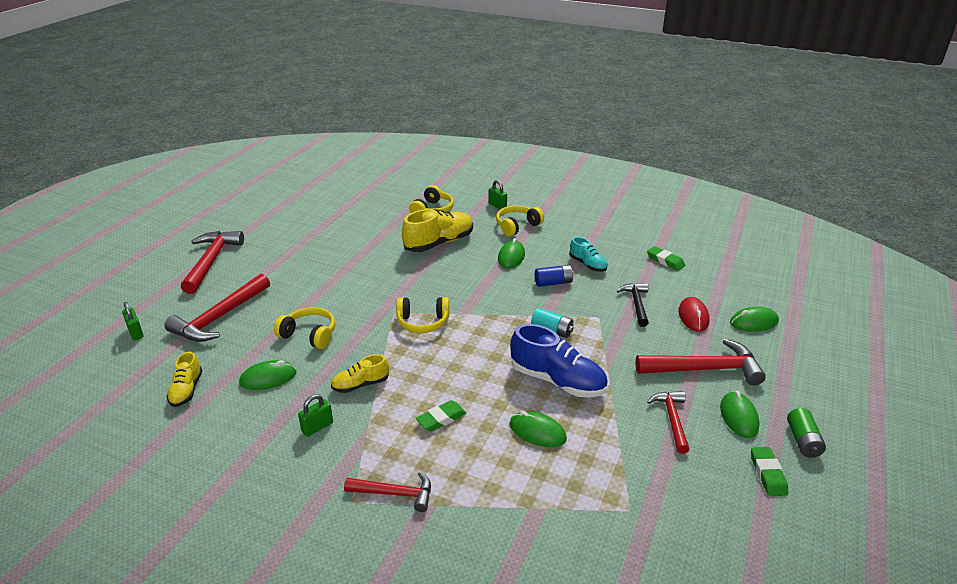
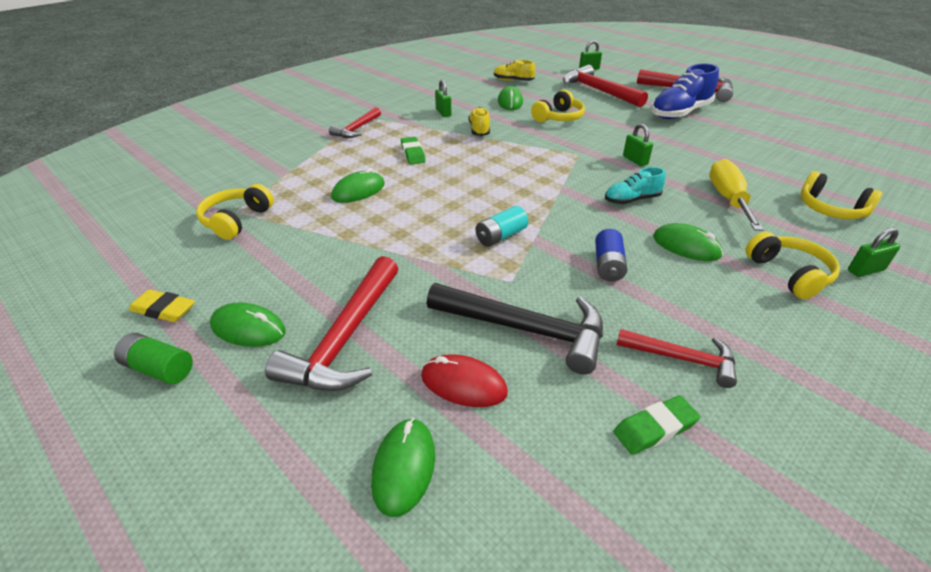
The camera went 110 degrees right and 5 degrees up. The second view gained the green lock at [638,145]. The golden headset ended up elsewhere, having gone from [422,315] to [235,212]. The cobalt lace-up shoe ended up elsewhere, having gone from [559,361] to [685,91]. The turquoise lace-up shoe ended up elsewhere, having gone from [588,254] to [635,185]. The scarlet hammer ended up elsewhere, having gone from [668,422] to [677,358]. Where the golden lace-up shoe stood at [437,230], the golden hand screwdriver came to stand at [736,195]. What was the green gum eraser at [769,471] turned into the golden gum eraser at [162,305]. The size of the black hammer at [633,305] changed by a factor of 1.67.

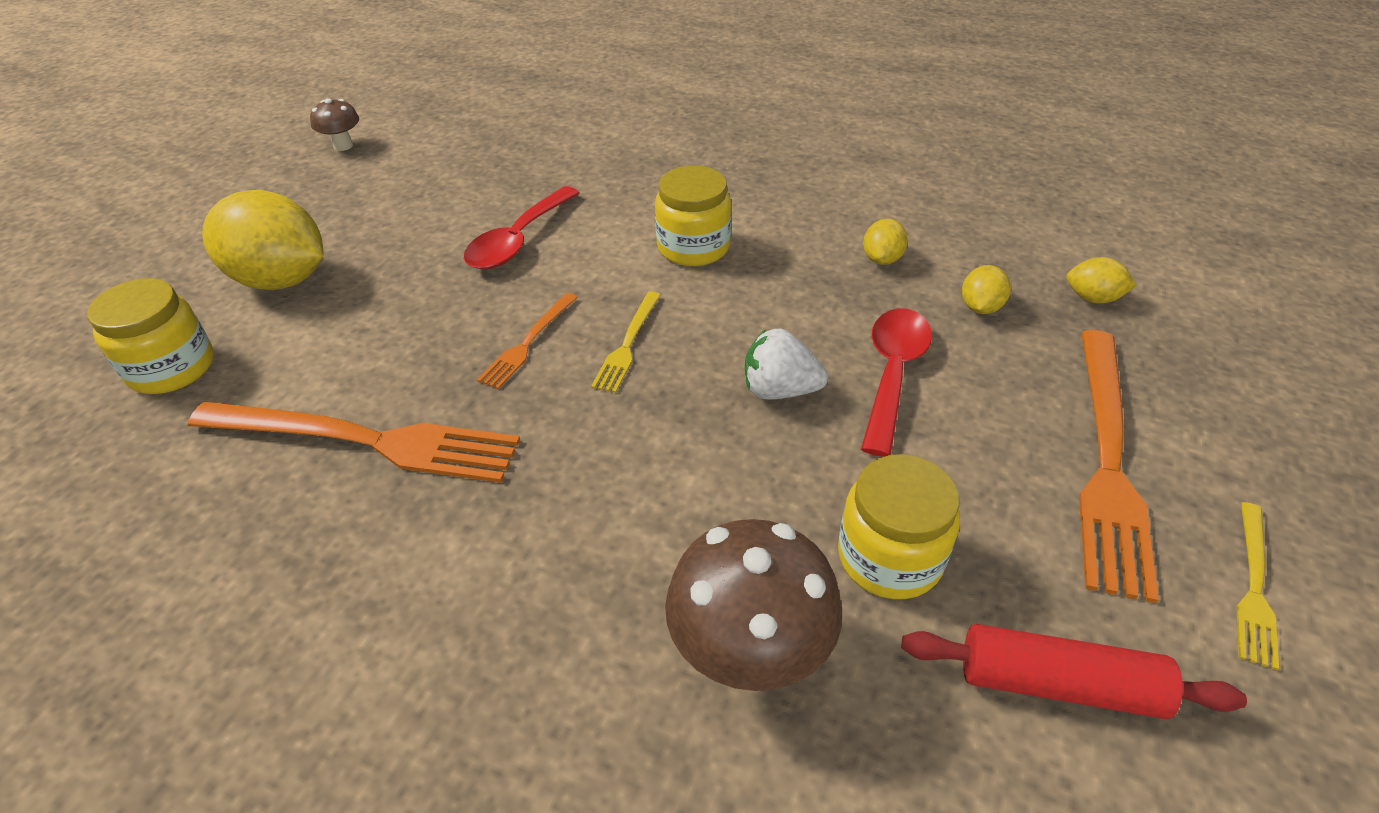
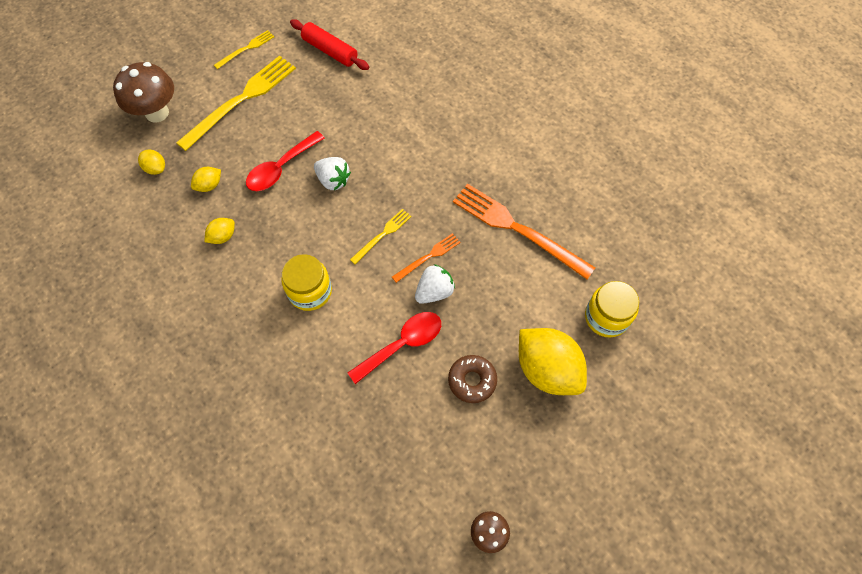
The camera went 155 degrees left and 20 degrees up. The second view lost the golden preserve jar at [899,526]. The second view gained the pure white berry at [435,284]. The second view gained the dark brown donut at [472,379]. The dark brown mushroom ended up elsewhere, having gone from [753,605] to [143,92]. What was the orange-coloured fork at [1119,466] turned into the golden fork at [236,103].

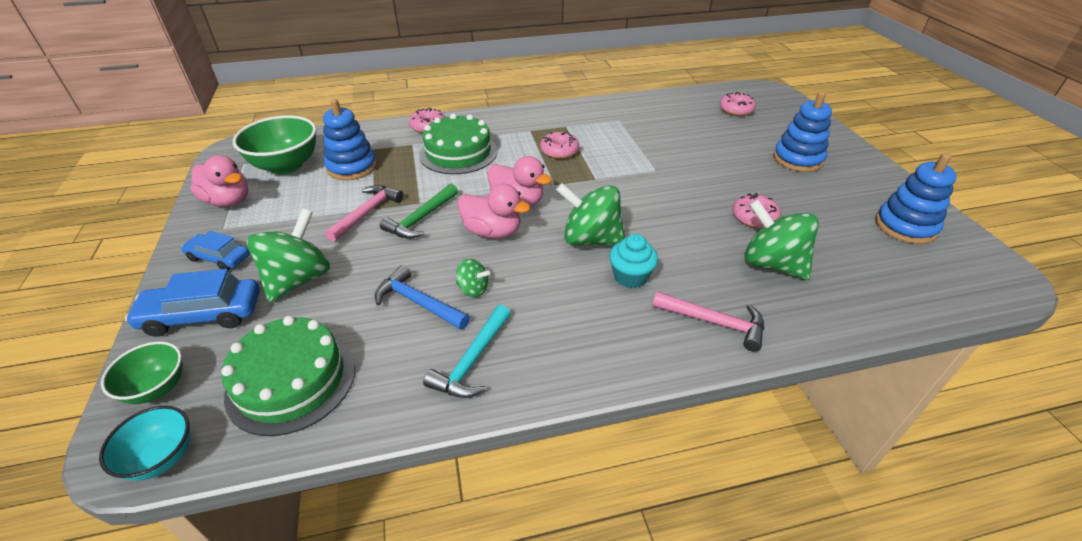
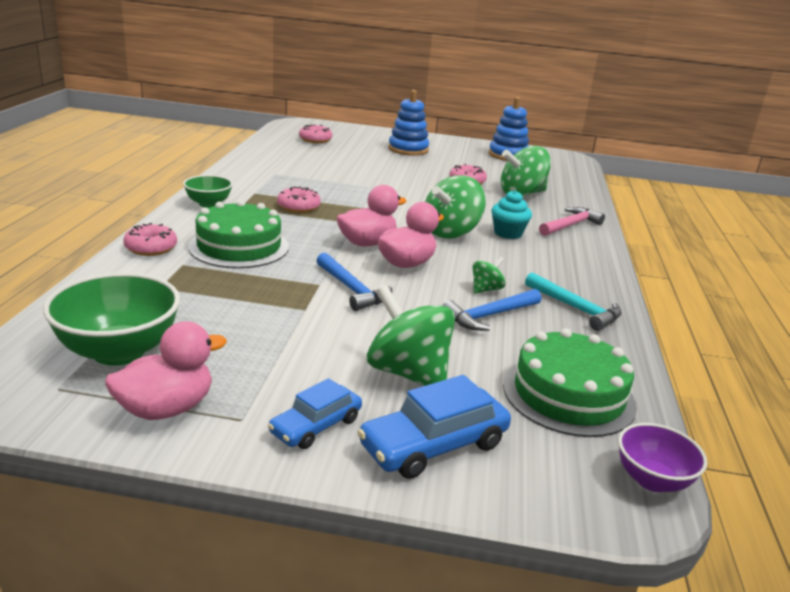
The camera went 70 degrees left and 15 degrees down. The second view lost the cobalt stacking rings at [350,139]. The second view lost the rose-pink hammer at [364,213]. The green deep dish ended up elsewhere, having gone from [142,373] to [208,191]. What was the turquoise deep dish at [144,443] turned into the purple deep dish at [662,457]. What was the green hammer at [419,211] turned into the cobalt hammer at [354,282]. The cobalt car at [192,303] ended up facing another way, 45 degrees clockwise from before.

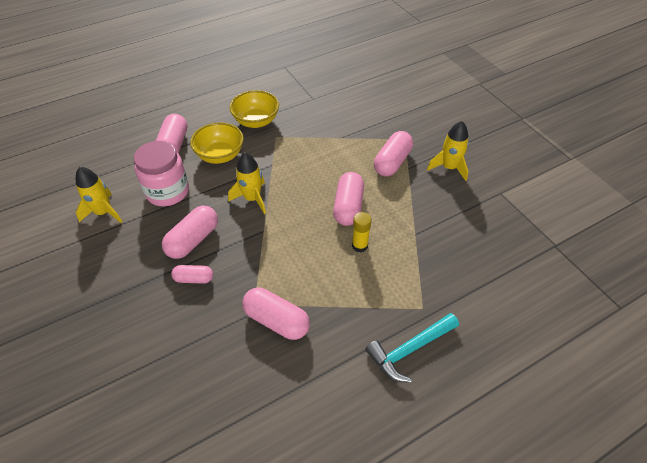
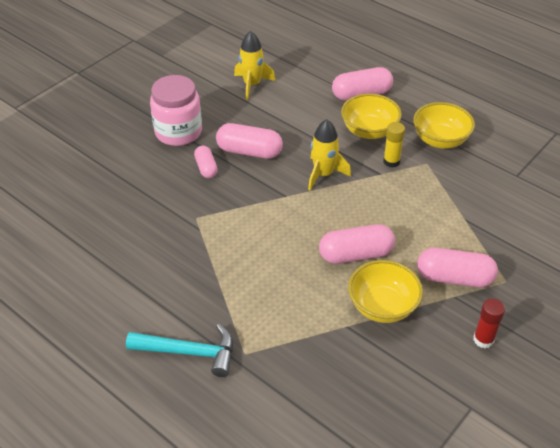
The camera went 70 degrees right and 5 degrees down. The second view lost the rose-pink pill at [276,313]. The second view gained the golden deep dish at [385,291]. The rose-pink preserve jar ended up elsewhere, having gone from [161,173] to [176,110]. The golden glue ended up elsewhere, having gone from [361,232] to [394,145]. Where the golden spaceship stood at [448,151], the scarlet glue came to stand at [489,323]. The turquoise hammer at [412,348] ended up facing another way, 150 degrees clockwise from before.

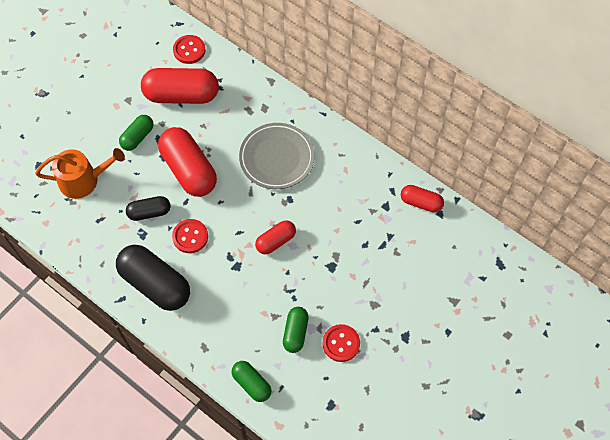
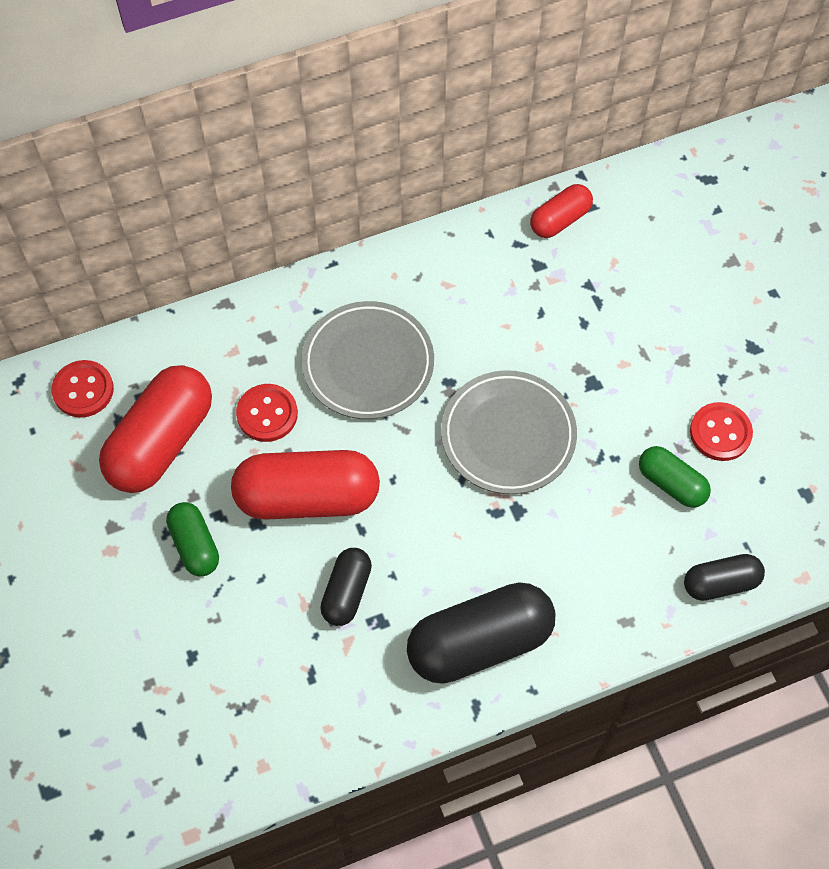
The camera went 60 degrees left and 0 degrees up. The second view lost the orange-coloured watering can at [80,173]. The scarlet sewing button ended up elsewhere, having gone from [190,236] to [267,413]. Where the scarlet pill stood at [275,237], the ash-grey plate came to stand at [509,432]. What was the green pill at [251,381] turned into the black pill at [724,577].

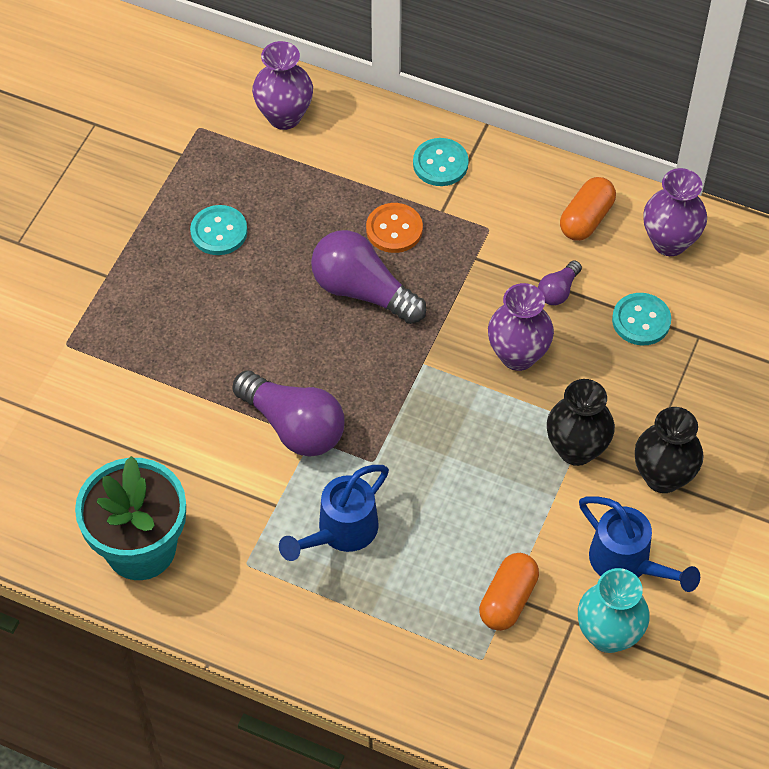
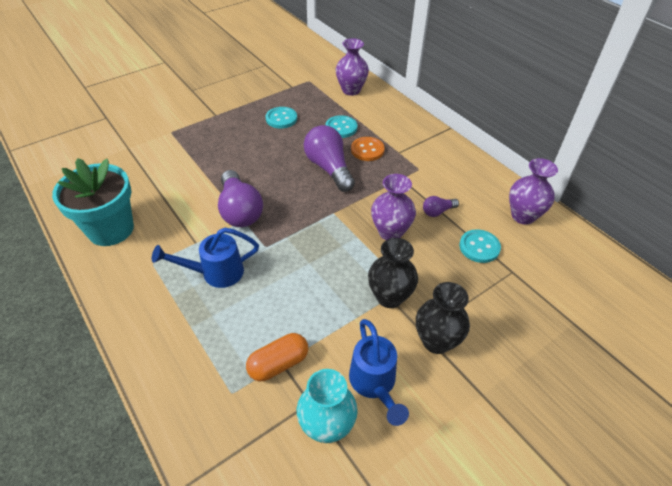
The camera went 30 degrees right and 10 degrees down. The second view lost the orange-coloured pill at [588,209]. The turquoise sewing button ended up elsewhere, having gone from [441,162] to [341,126].

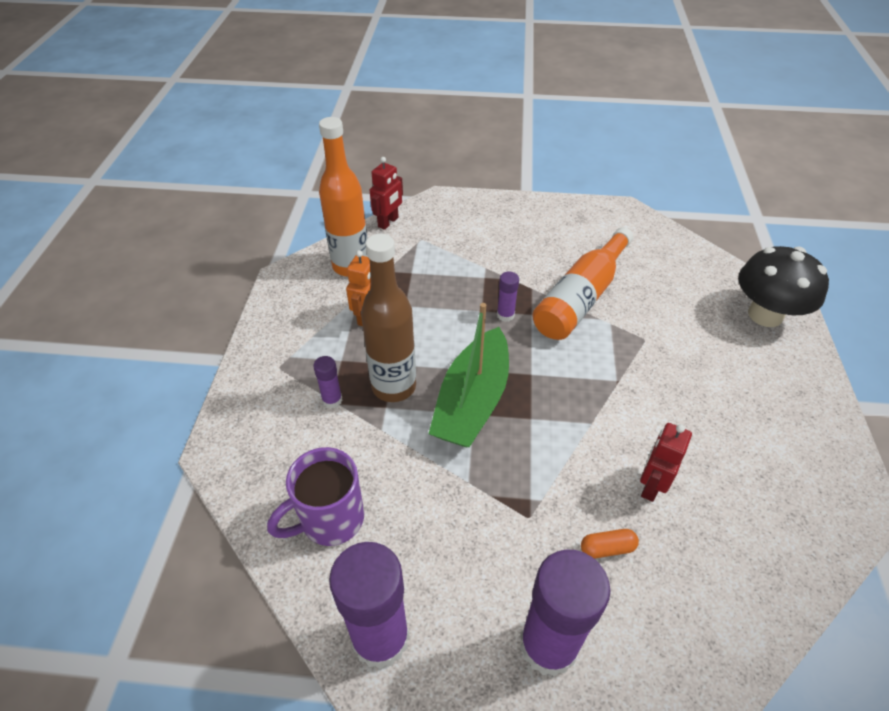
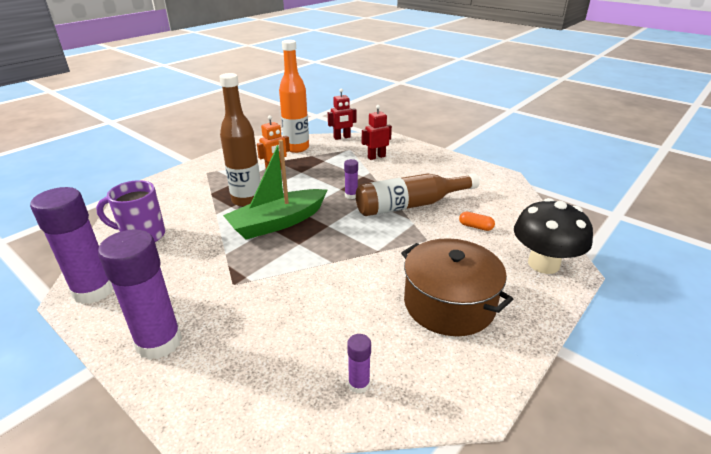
The camera went 35 degrees right and 15 degrees down. The second view gained the dark brown pot at [457,287]. The purple glue ended up elsewhere, having gone from [327,382] to [359,364]. The orange-coloured pill ended up elsewhere, having gone from [610,543] to [477,221]. The scarlet robot ended up elsewhere, having gone from [666,462] to [377,132]. What was the orange-coloured drink bottle at [582,283] turned into the dark brown drink bottle at [418,194].

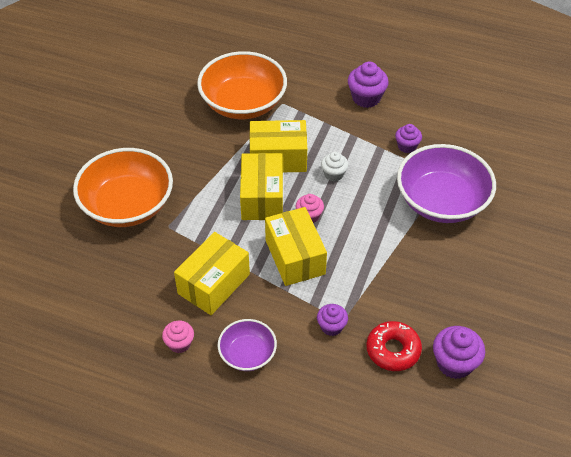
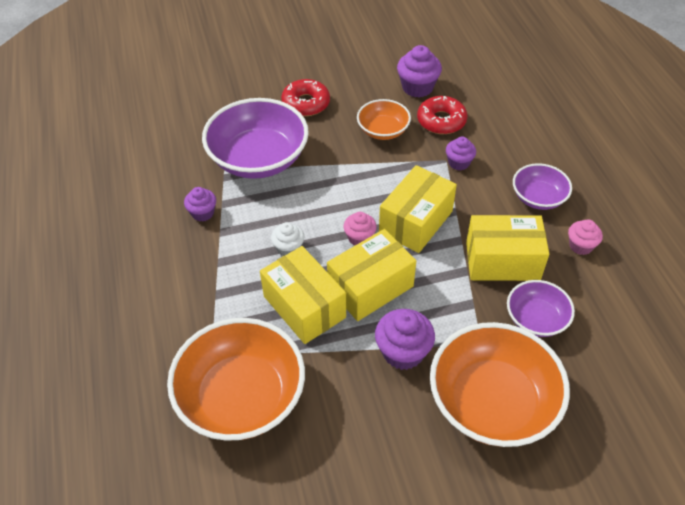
The camera went 125 degrees left and 0 degrees up. The second view gained the scarlet donut at [305,97]. The second view gained the orange-coloured deep dish at [384,119]. The second view gained the purple deep dish at [541,308]. The purple cupcake ended up elsewhere, having gone from [368,85] to [405,339].

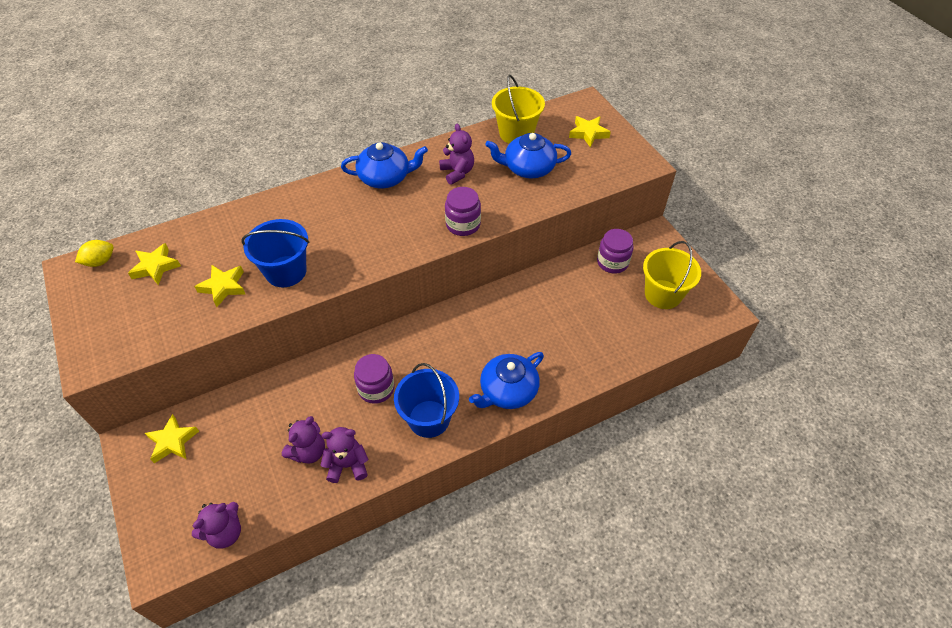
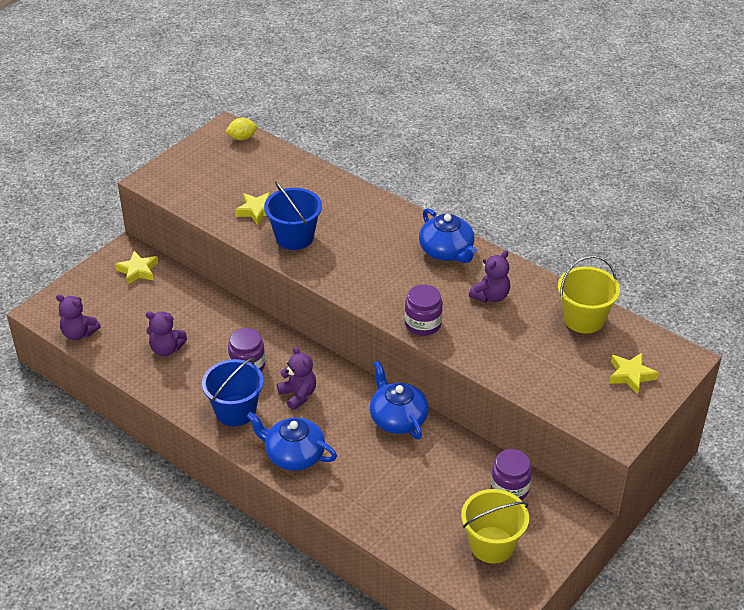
The camera went 65 degrees right and 10 degrees down. The second view lost the golden star shape at [154,264]. The purple teddy bear ended up elsewhere, having gone from [344,455] to [296,378]. The cobalt tea pot ended up elsewhere, having gone from [528,156] to [399,400]. The golden toy lemon at [94,253] ended up facing another way, 45 degrees counterclockwise from before.

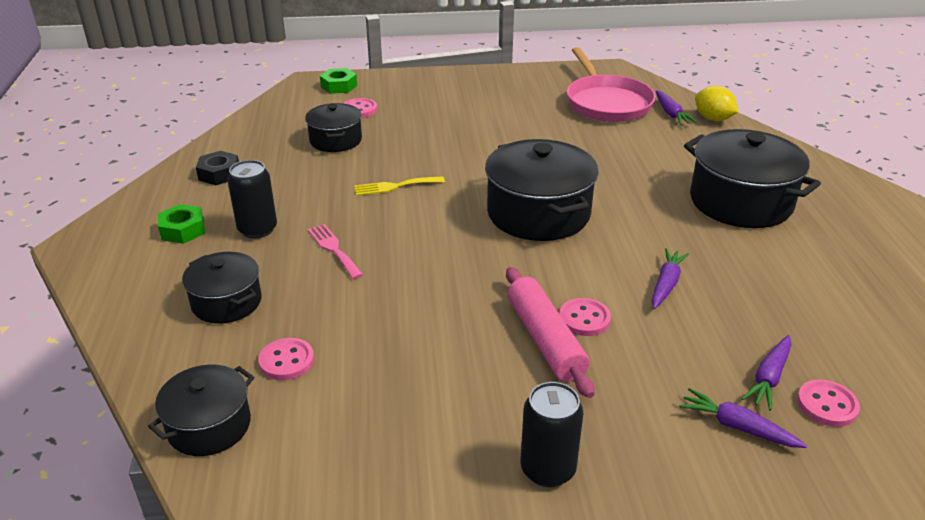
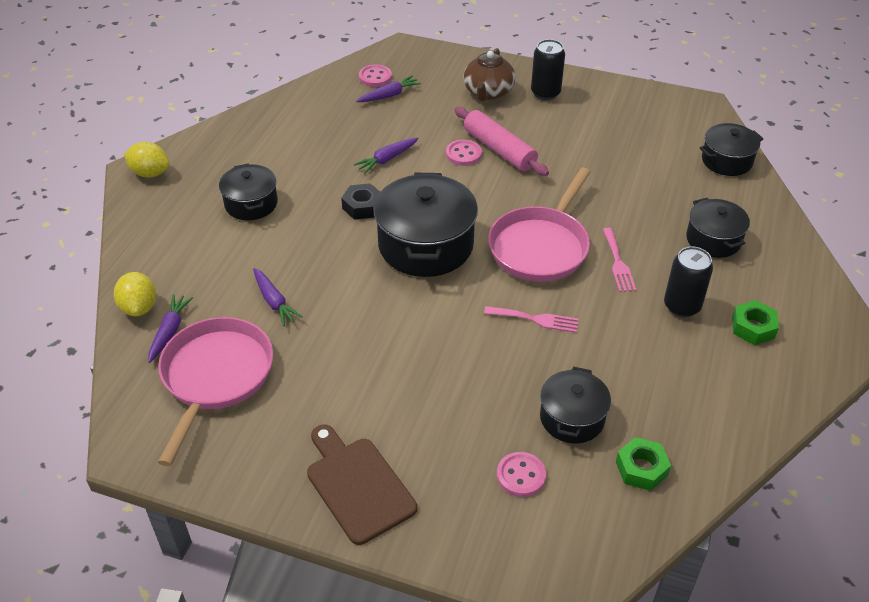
The camera went 155 degrees left and 10 degrees up. The second view lost the rose-pink sewing button at [286,359]. The second view gained the golden toy lemon at [147,159]. The second view gained the dark brown cutting board at [362,485]. The second view gained the dark brown tea pot at [489,74]. The second view gained the rose-pink pan at [539,224]. The black hex nut ended up elsewhere, having gone from [217,168] to [360,201]. The green hex nut ended up elsewhere, having gone from [338,81] to [643,464]. The purple root vegetable ended up elsewhere, having gone from [743,418] to [278,297]. What was the golden fork at [399,186] turned into the rose-pink fork at [531,319]. The rose-pink pastry roller at [550,332] ended up facing another way, 45 degrees counterclockwise from before. The size of the black pot at [752,178] changed by a factor of 0.58.

